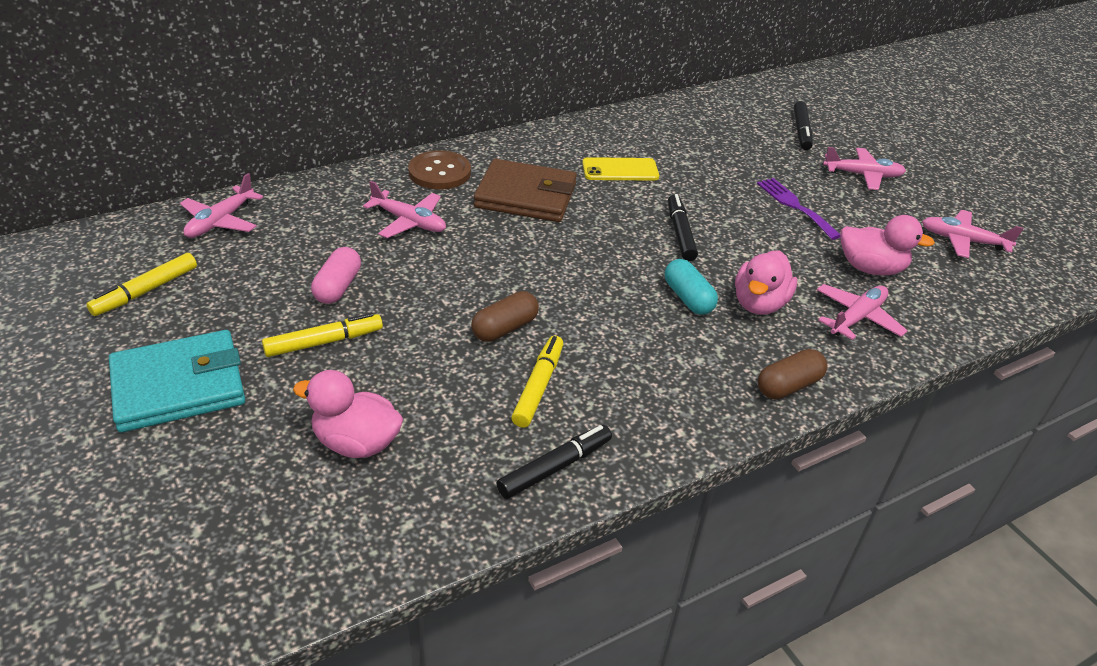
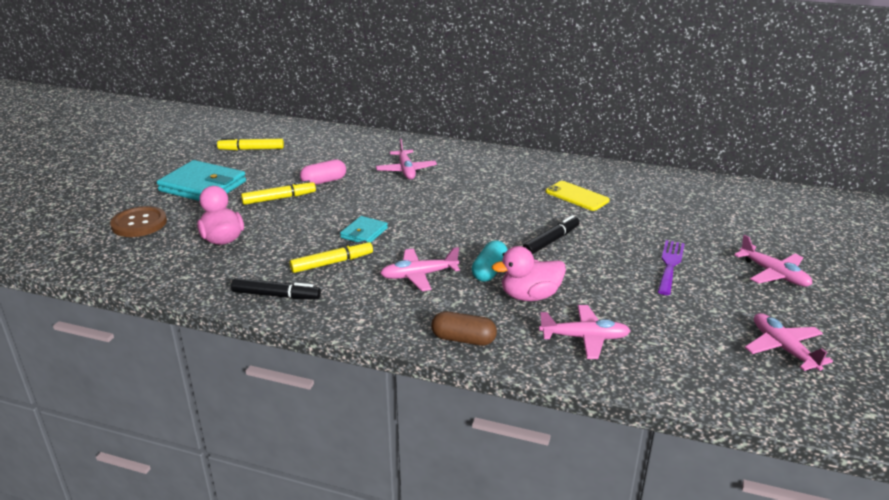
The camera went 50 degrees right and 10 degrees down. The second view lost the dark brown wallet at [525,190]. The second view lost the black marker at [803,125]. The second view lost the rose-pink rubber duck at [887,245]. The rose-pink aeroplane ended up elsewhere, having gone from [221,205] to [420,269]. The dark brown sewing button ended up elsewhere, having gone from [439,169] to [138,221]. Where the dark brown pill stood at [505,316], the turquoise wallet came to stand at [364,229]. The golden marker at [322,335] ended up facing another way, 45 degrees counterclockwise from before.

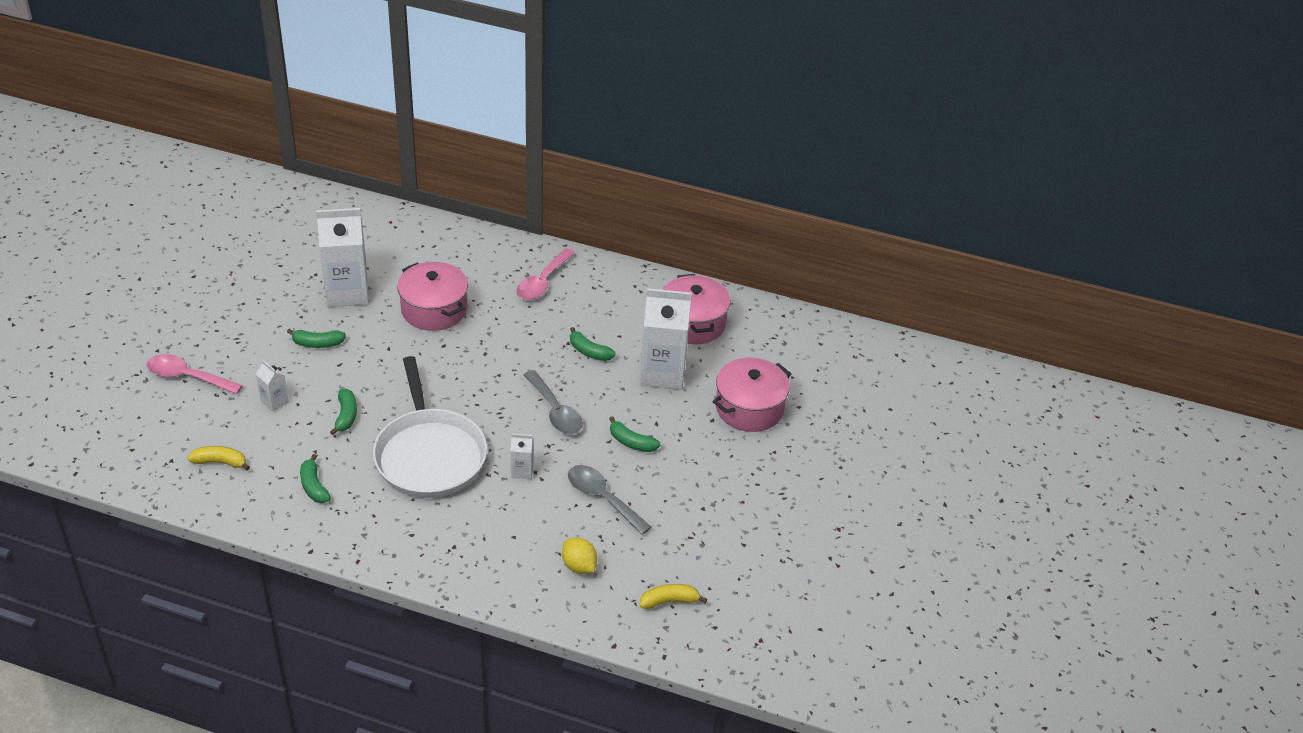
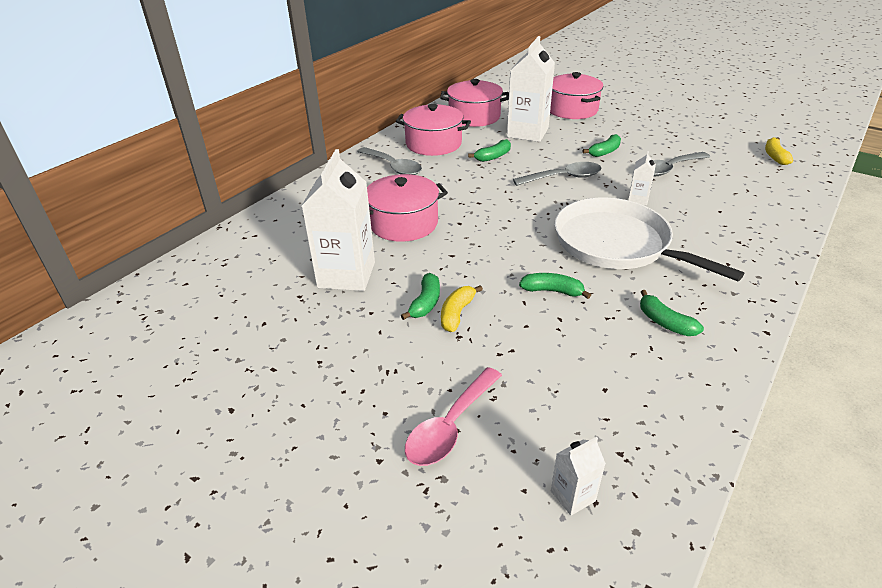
The camera went 70 degrees left and 5 degrees down. The second view lost the golden toy lemon at [579,555]. The second view gained the rose-pink pot at [433,130]. The golden toy banana ended up elsewhere, having gone from [219,458] to [462,308]. The pure white carton ended up elsewhere, having gone from [272,386] to [578,476]. What was the rose-pink tablespoon at [545,274] turned into the ash-grey tablespoon at [389,161]. The green toy banana at [315,478] ended up facing another way, 60 degrees clockwise from before. The pure white pan at [430,427] ended up facing another way, 135 degrees counterclockwise from before.

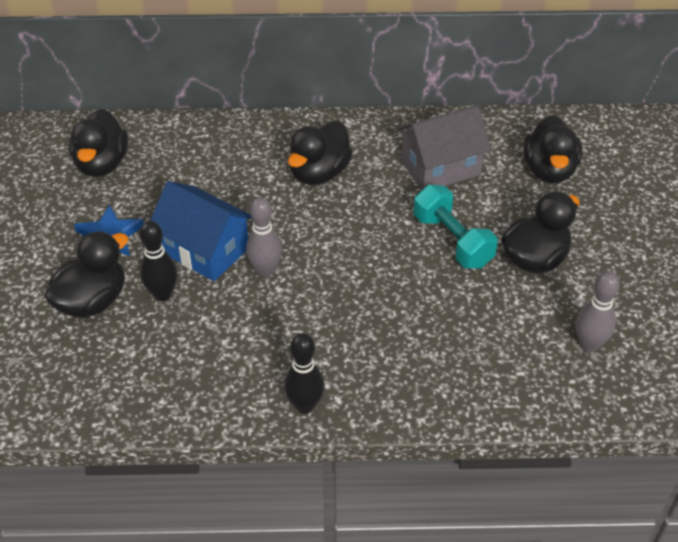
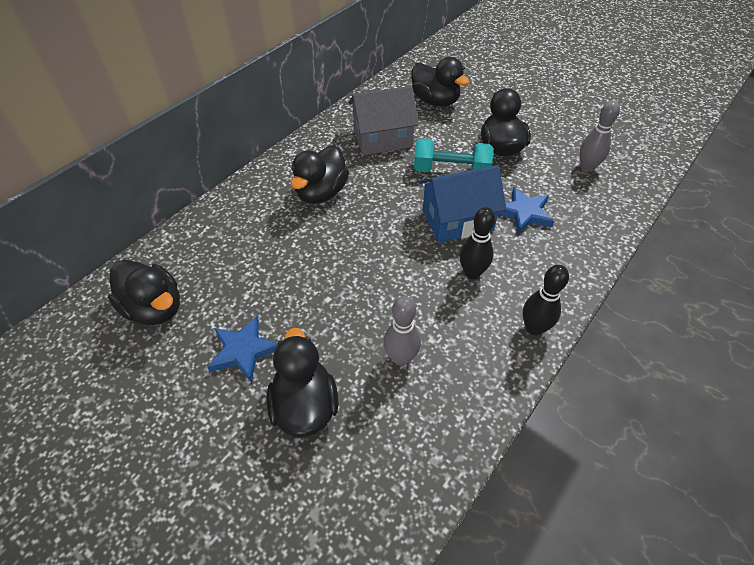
The camera went 50 degrees left and 5 degrees up. The second view gained the cobalt star shape at [526,210]. The black tenpin ended up elsewhere, having gone from [158,261] to [477,243]. The cobalt cottage ended up elsewhere, having gone from [201,231] to [462,204]. The ash-grey tenpin ended up elsewhere, having gone from [264,237] to [402,331]. The black rubber duck at [320,153] ended up facing another way, 45 degrees clockwise from before. The ash-grey cottage at [443,147] ended up facing another way, 60 degrees clockwise from before.

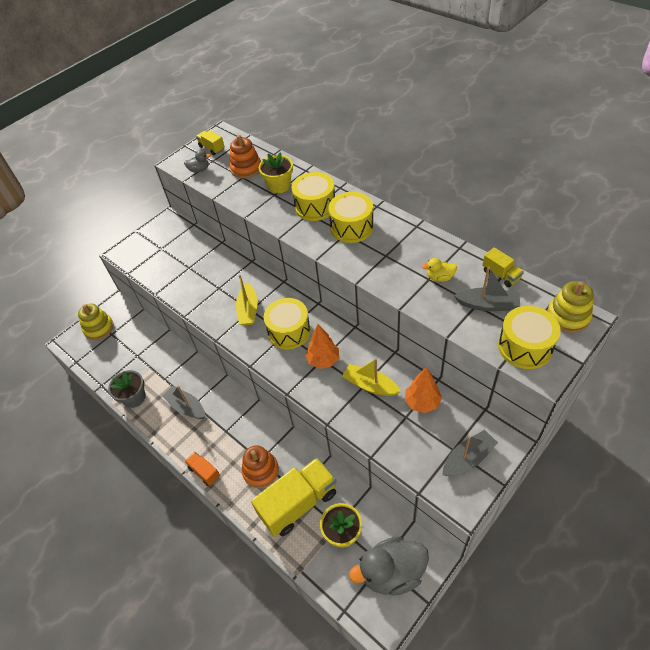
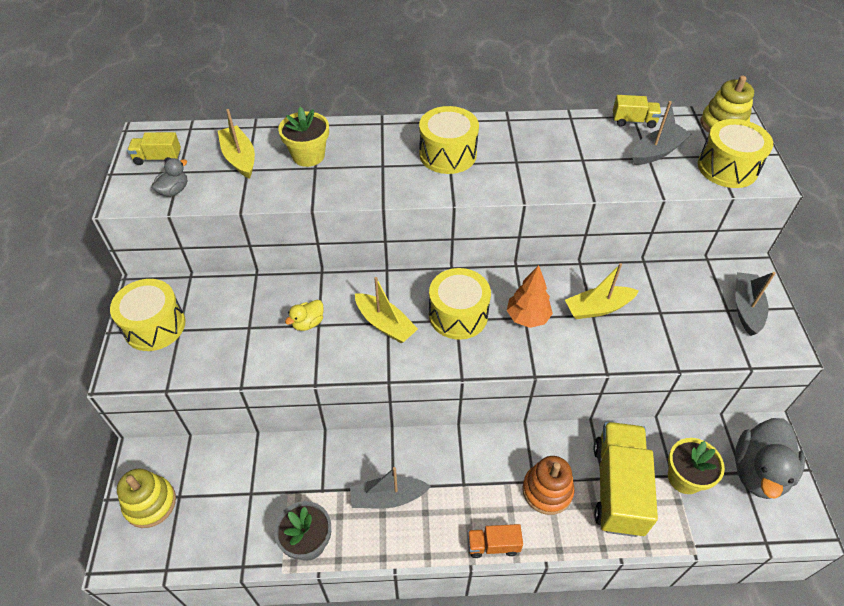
The camera went 50 degrees left and 0 degrees up. The second view lost the orange-coloured fir tree at [423,390]. The golden toy drum ended up elsewhere, having gone from [313,196] to [147,315]. The golden rubber duck ended up elsewhere, having gone from [439,270] to [304,315]. Where the orange-coloured stacking rings stood at [245,157], the golden boat came to stand at [236,144].

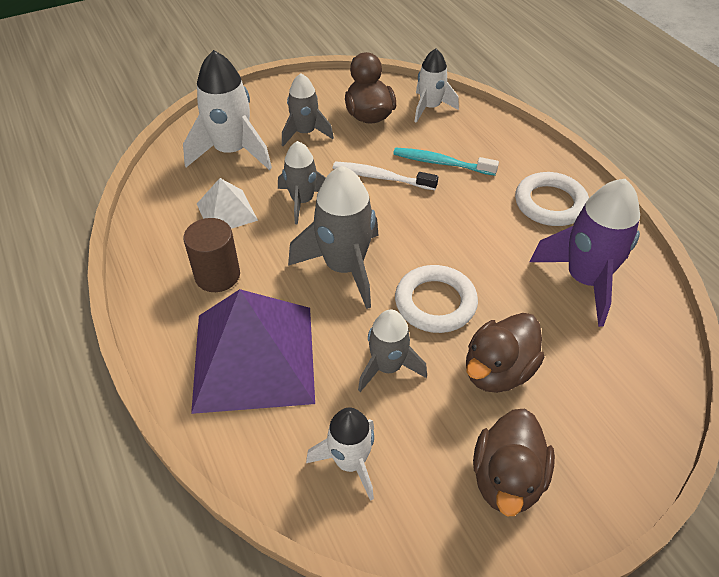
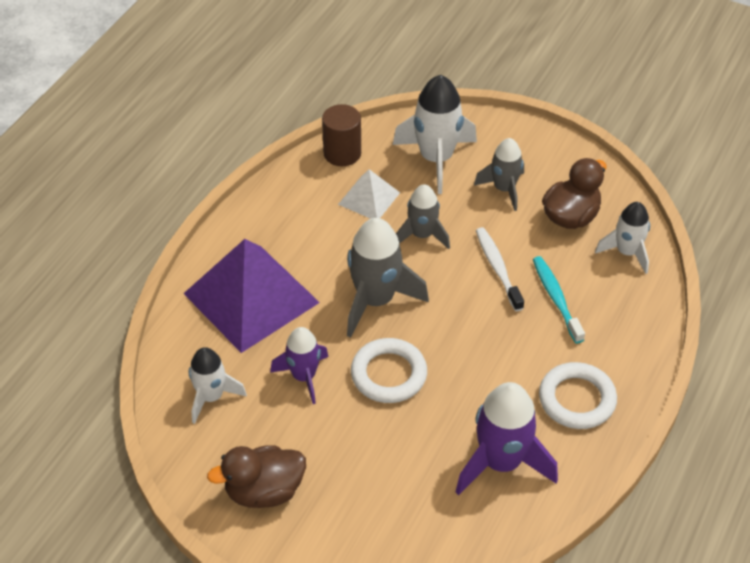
The camera went 55 degrees right and 0 degrees up. The second view lost the dark brown rubber duck at [505,353]. The dark brown cylinder ended up elsewhere, having gone from [211,255] to [341,135]. What was the ash-grey spaceship at [392,350] turned into the purple spaceship at [299,365].

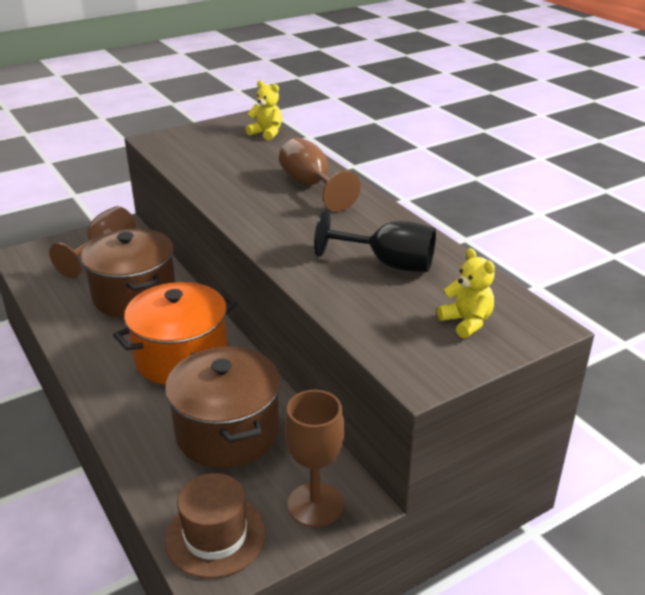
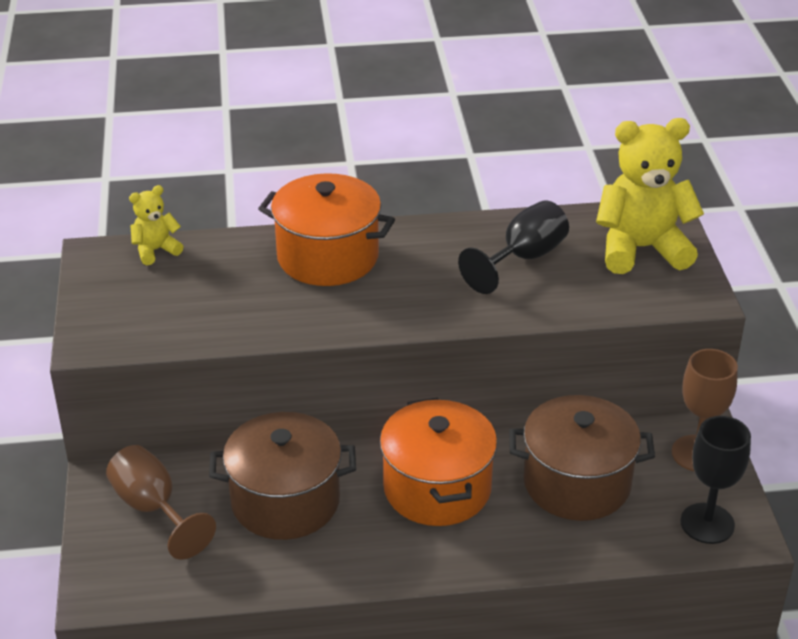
The camera went 65 degrees left and 5 degrees up. Where the dark brown tall hat stood at [215,525], the black wine glass came to stand at [715,480]. Where the dark brown wine glass stood at [320,175], the orange-coloured pot came to stand at [326,229]. The size of the golden teddy bear at [466,293] changed by a factor of 2.03.

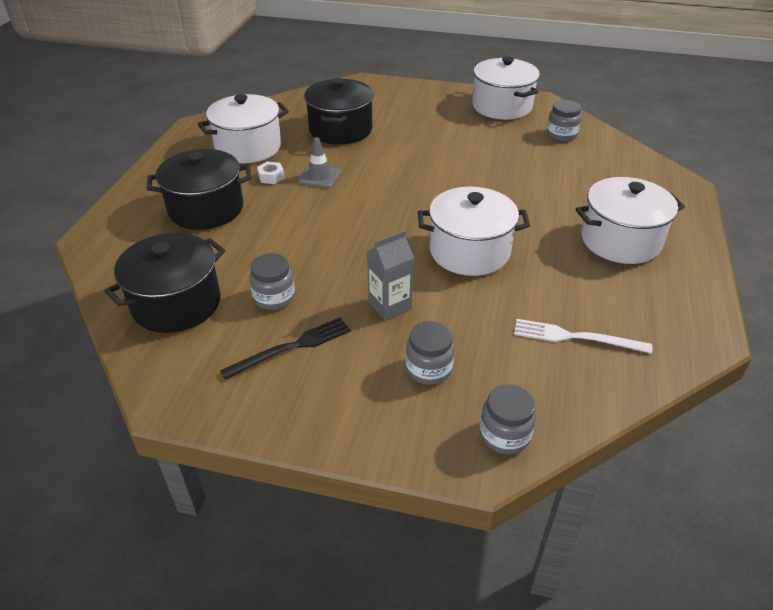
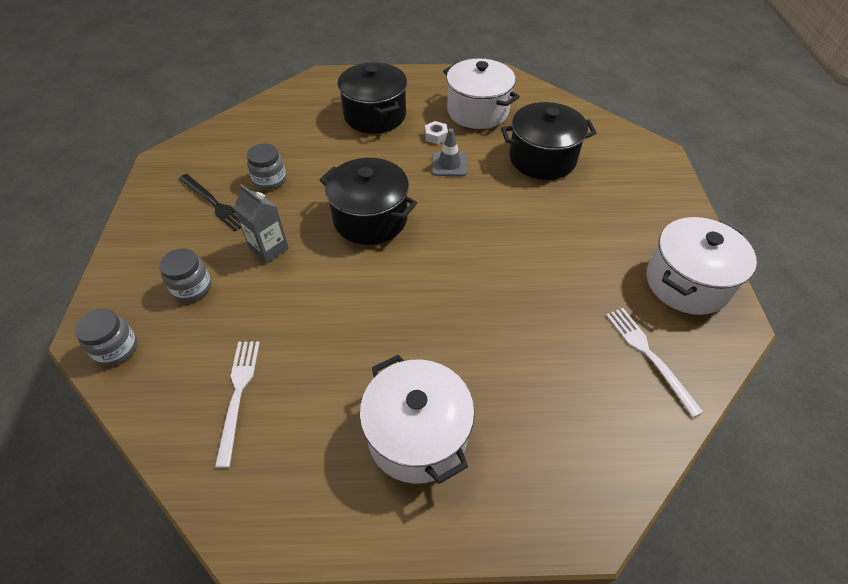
The camera went 75 degrees right and 10 degrees up. The second view lost the pure white pot at [474,231]. The black pot ended up elsewhere, having gone from [165,283] to [368,201]. Where the ash-grey preserve jar stood at [564,121], the pure white fork came to stand at [654,362].

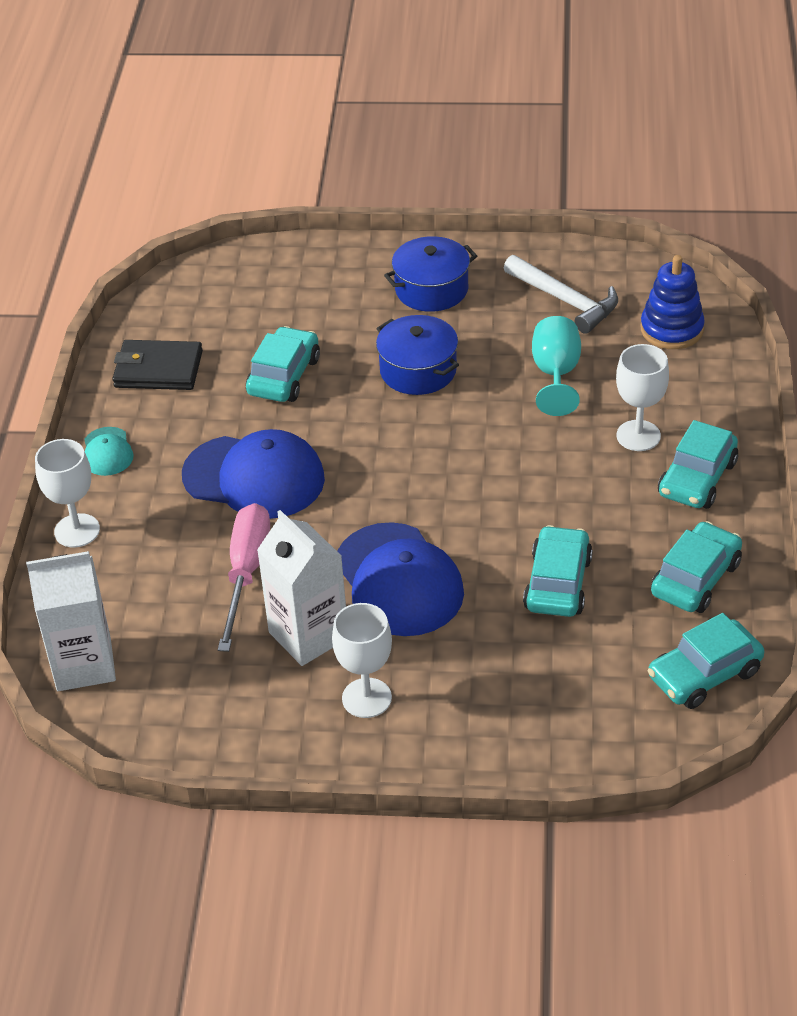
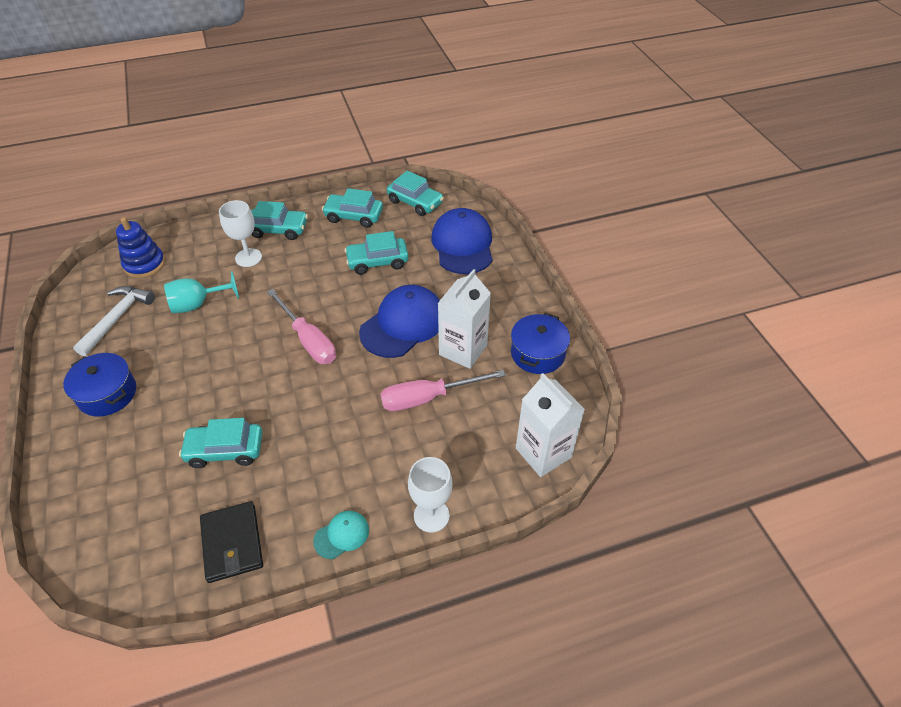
The camera went 115 degrees left and 5 degrees up. The second view lost the pure white wine glass at [362,660]. The second view gained the rose-pink hand screwdriver at [301,326]. The cobalt baseball cap ended up elsewhere, having gone from [253,474] to [462,241]. The cobalt pot ended up elsewhere, having gone from [417,355] to [540,343].

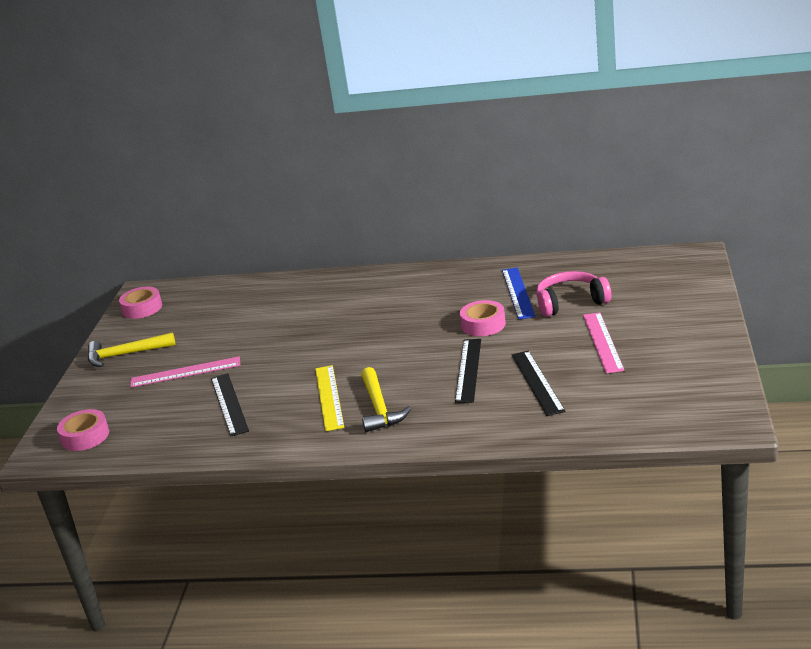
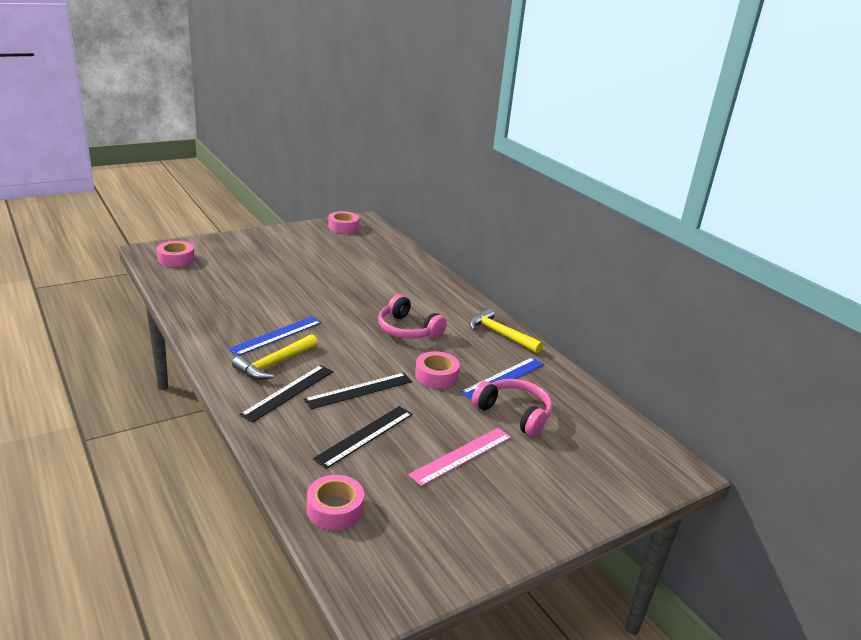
The camera went 45 degrees right and 0 degrees up. The second view lost the rose-pink straightedge at [185,371]. The second view gained the rose-pink roll of tape at [335,502]. The second view gained the rose-pink headset at [412,317]. The golden hammer ended up elsewhere, having gone from [131,349] to [506,330]. The black straightedge ended up elsewhere, having gone from [230,404] to [286,394]. What was the golden straightedge at [329,398] turned into the cobalt straightedge at [275,336].

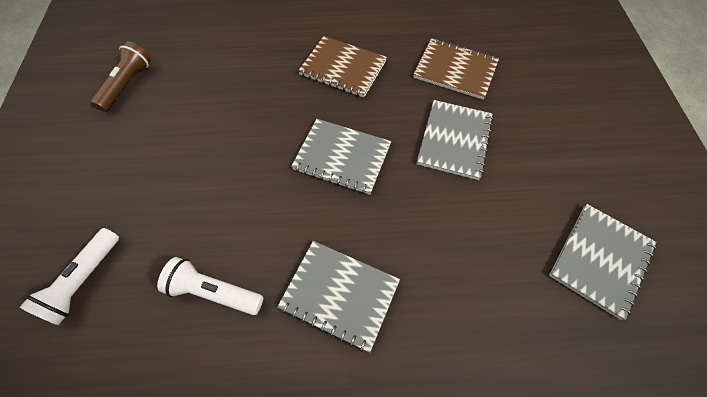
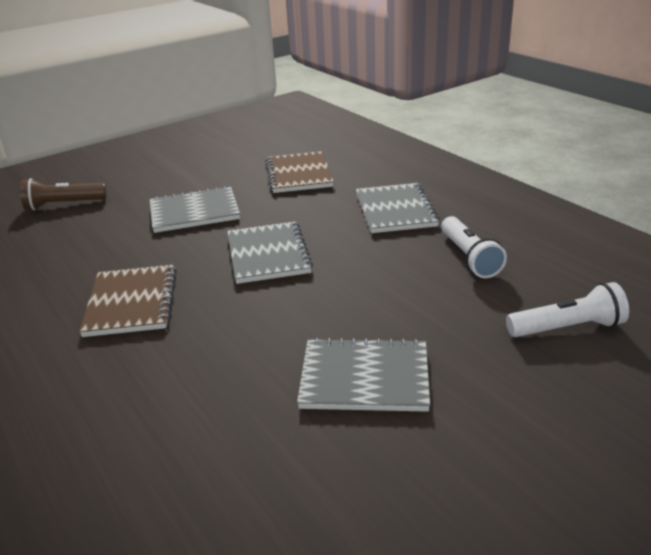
The camera went 120 degrees left and 30 degrees down. The dark brown flashlight ended up elsewhere, having gone from [121,76] to [63,194]. The dark brown exercise book ended up elsewhere, having gone from [456,69] to [299,172]. The ash-grey exercise book ended up elsewhere, having gone from [602,262] to [363,375].

